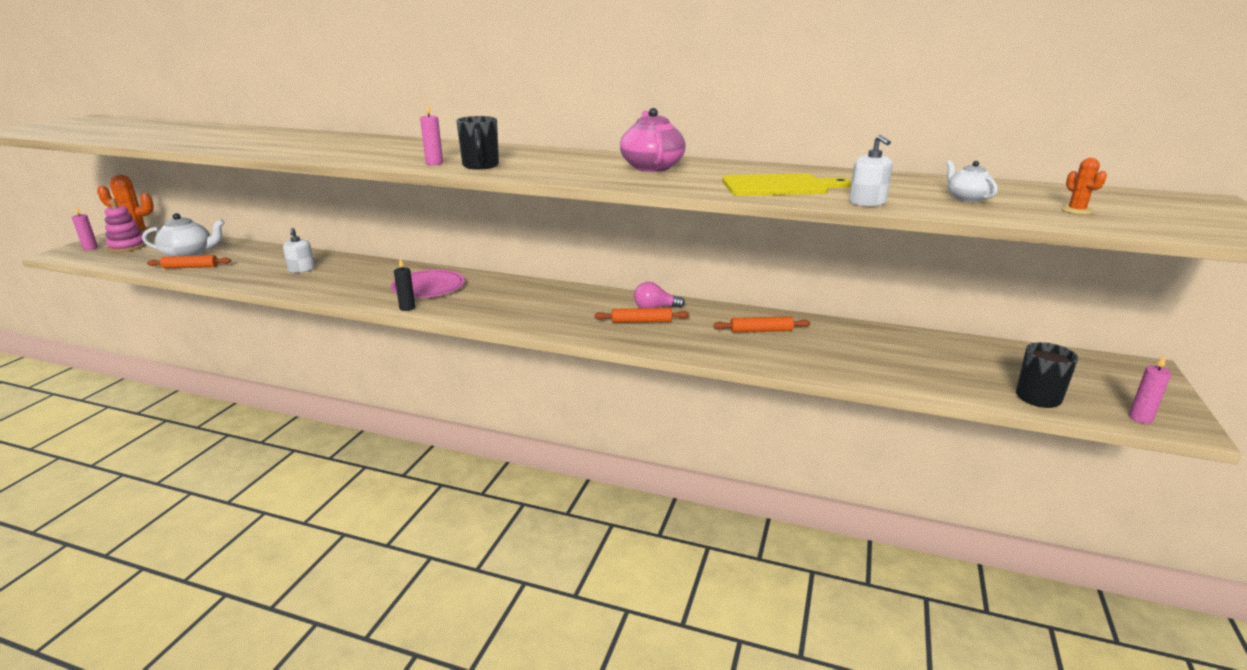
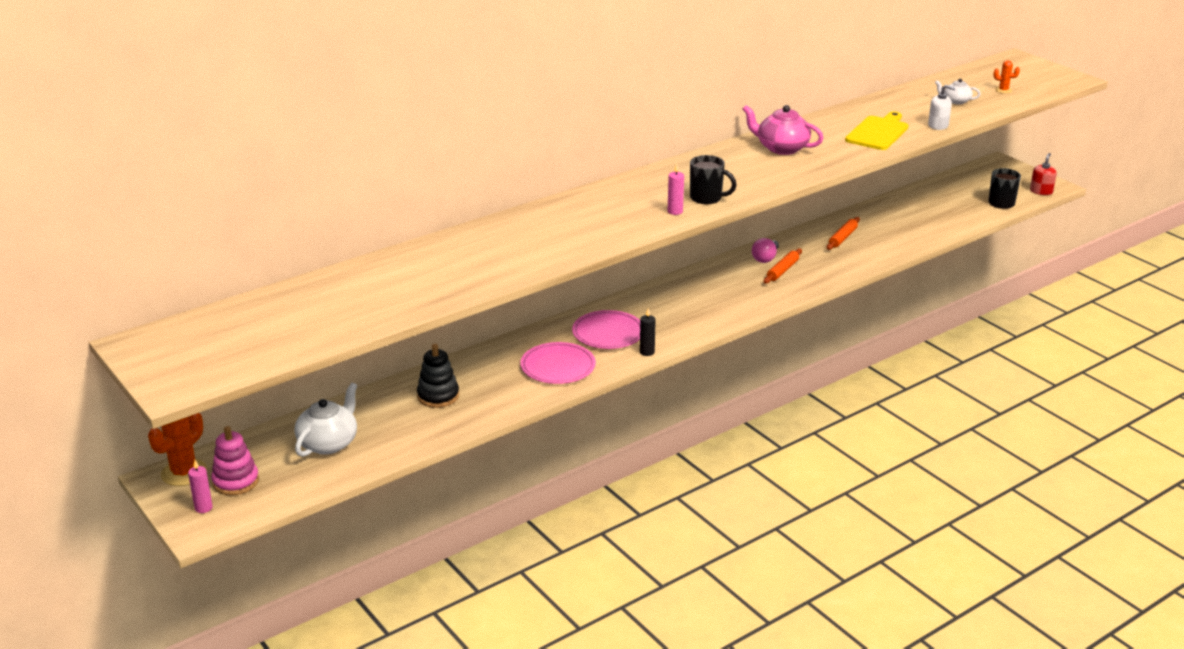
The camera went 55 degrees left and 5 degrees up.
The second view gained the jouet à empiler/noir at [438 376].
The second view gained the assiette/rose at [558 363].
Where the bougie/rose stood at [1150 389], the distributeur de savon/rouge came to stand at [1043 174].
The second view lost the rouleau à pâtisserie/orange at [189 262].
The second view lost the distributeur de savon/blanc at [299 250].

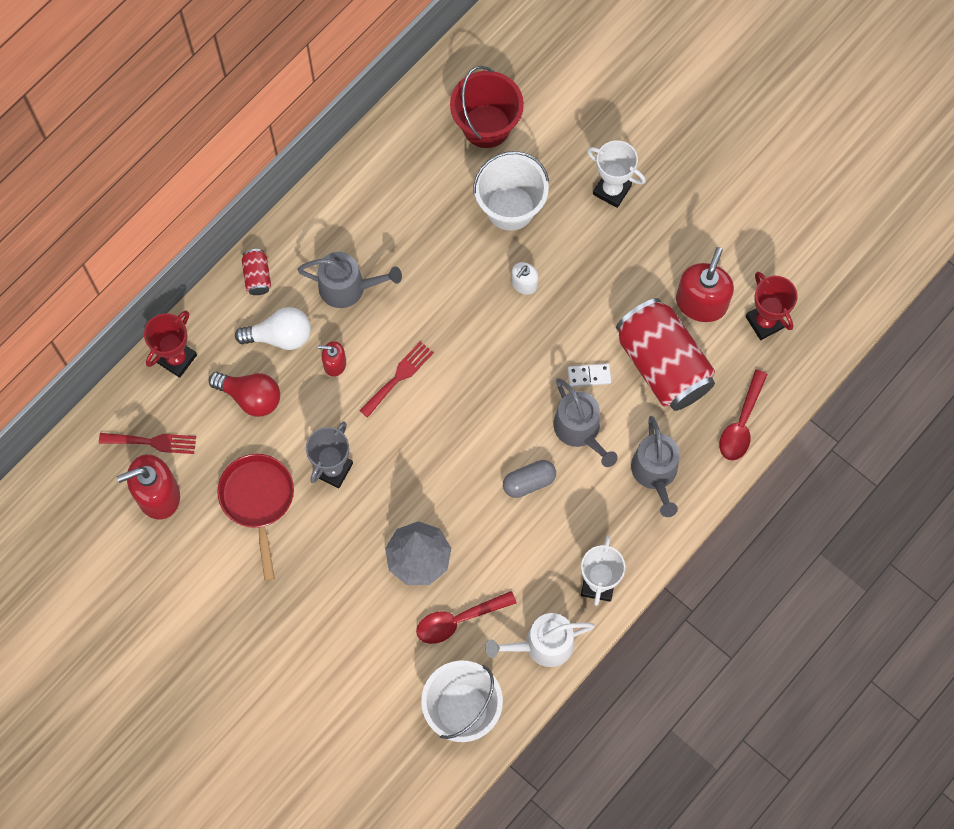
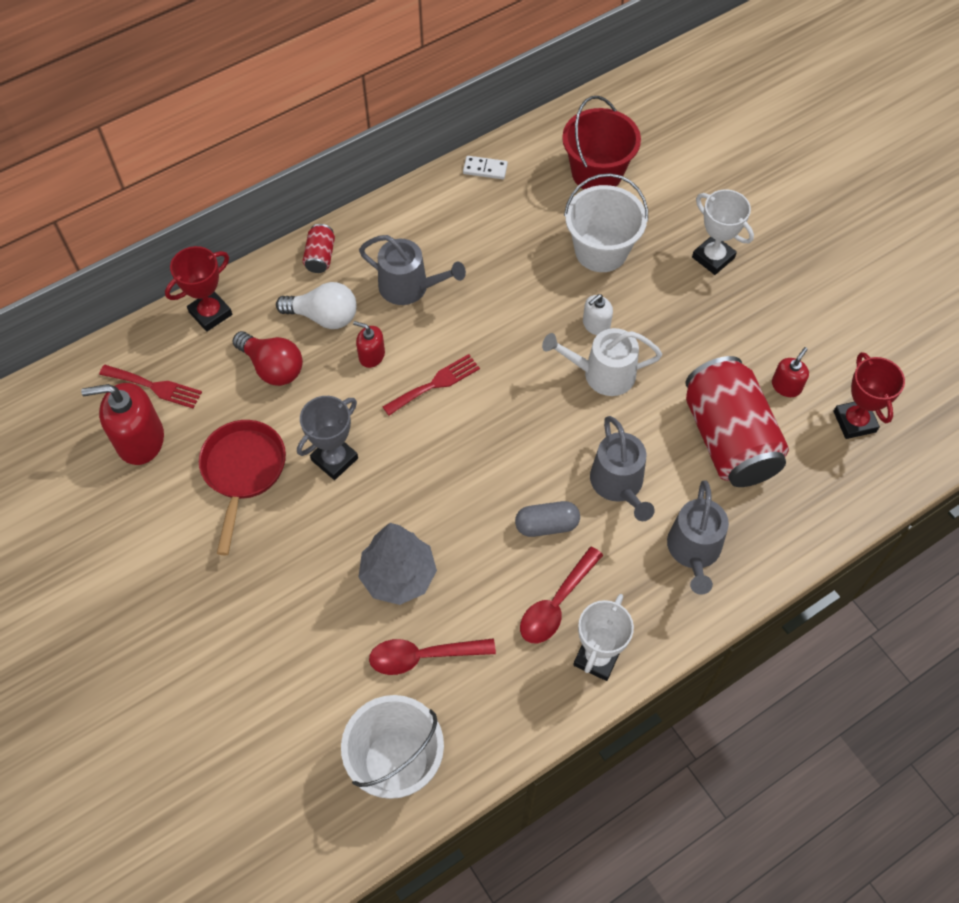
The camera went 15 degrees right and 10 degrees down.
The domino/blanc ended up elsewhere, having gone from [590 375] to [485 167].
The cuillère/rouge ended up elsewhere, having gone from [743 415] to [561 594].
The arrosoir/blanc ended up elsewhere, having gone from [540 640] to [602 362].
The size of the distributeur de savon/rouge at [705 284] changed by a factor of 0.53.

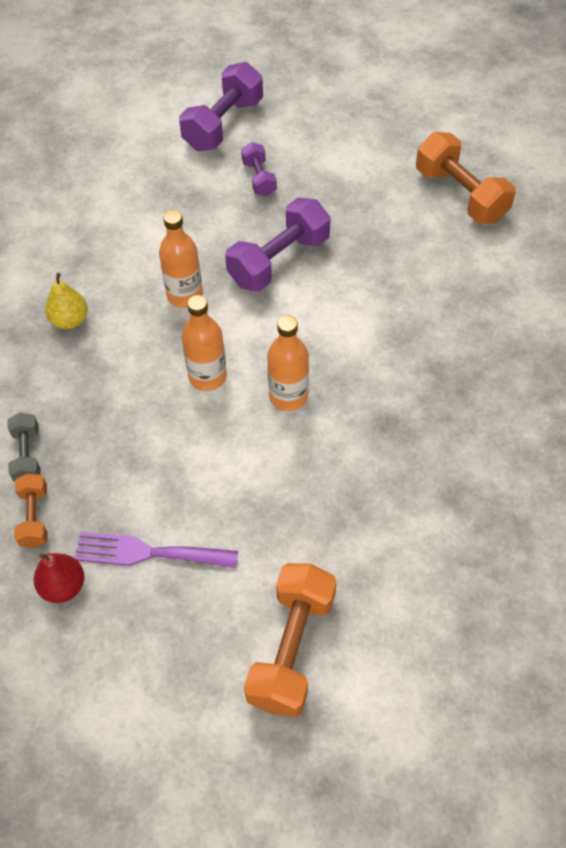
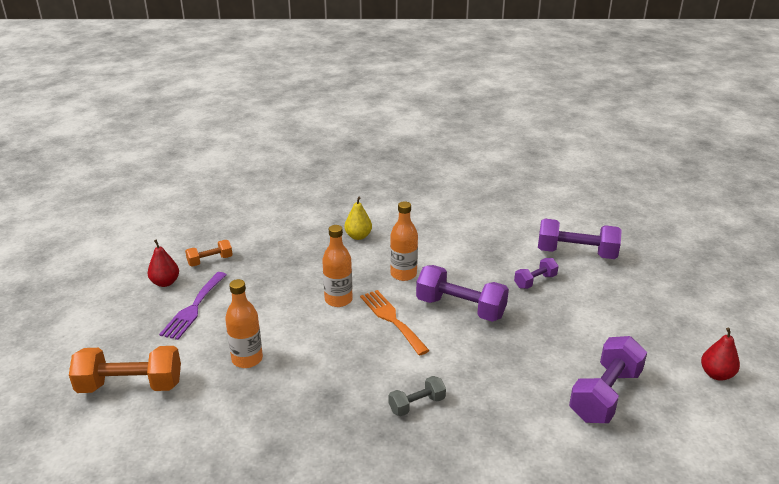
The camera went 70 degrees right and 25 degrees down.
The fourchette/violet at [156 550] ended up facing another way, 150 degrees counterclockwise from before.
The bouteille/orange ended up elsewhere, having gone from [288 363] to [244 323].
The second view gained the fourchette/orange at [395 323].
The haltère/gris ended up elsewhere, having gone from [24 447] to [417 396].
What was the haltère/orange at [466 178] turned into the haltère/violet at [608 379].
The second view gained the poire/rouge at [720 354].

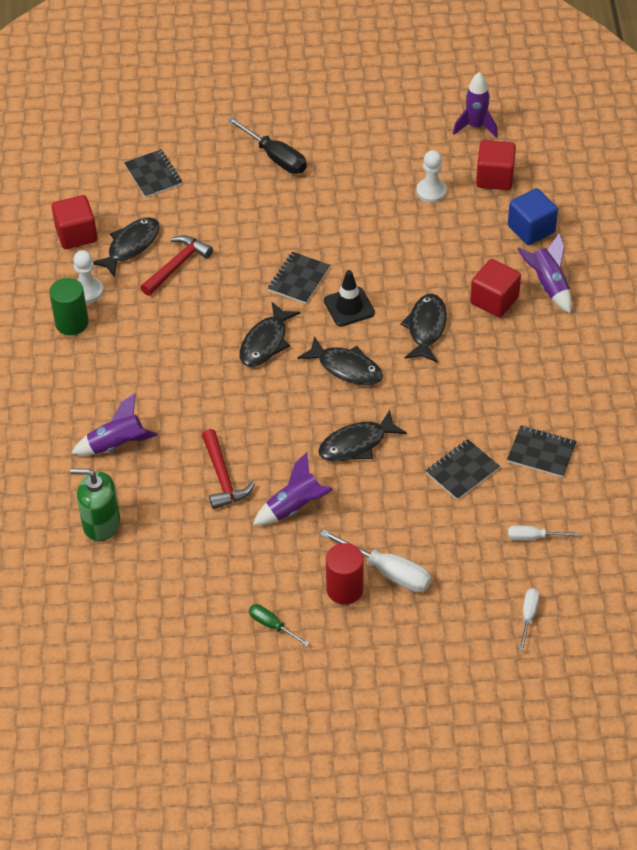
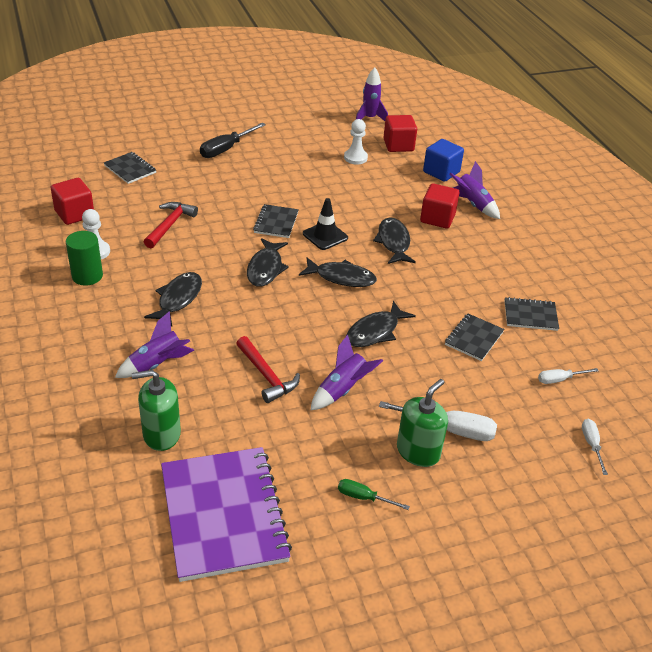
The camera went 20 degrees left and 10 degrees down.
The poisson/noir ended up elsewhere, having gone from [126 247] to [173 299].
The second view gained the carnet/violet at [226 514].
The tournevis/noir at [267 145] ended up facing another way, 105 degrees clockwise from before.
Where the cylindre/rouge stood at [345 574], the distributeur de savon/vert came to stand at [422 423].

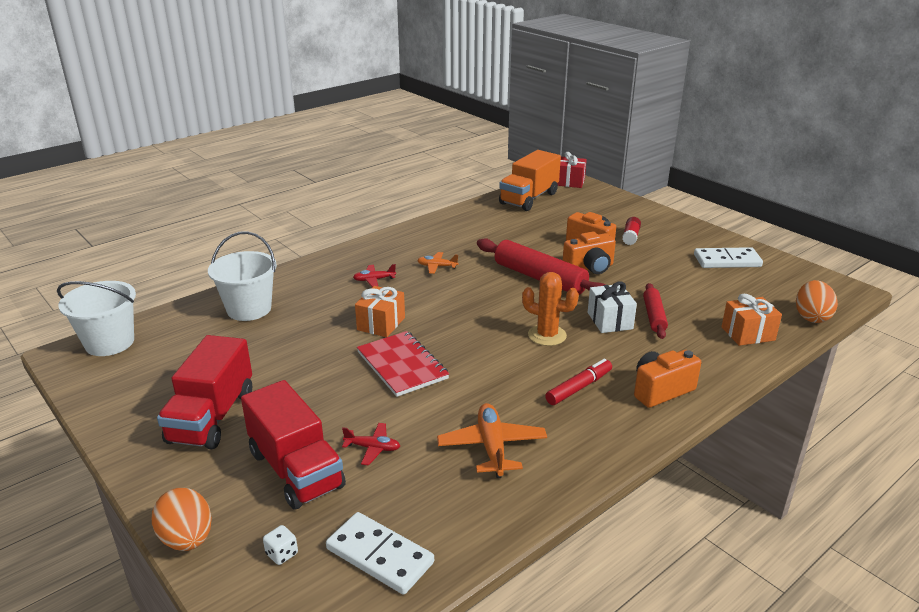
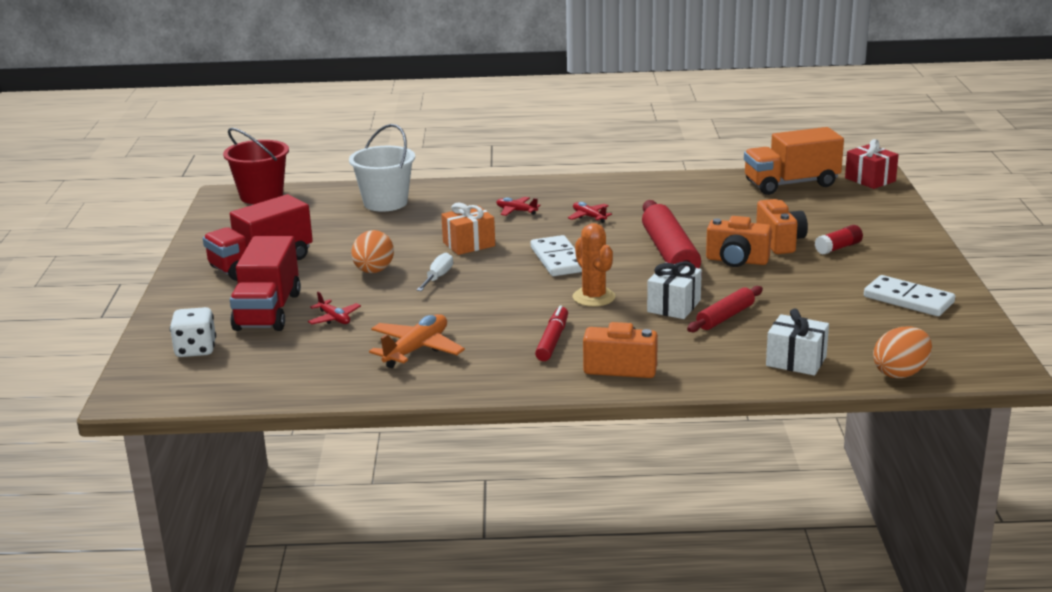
The camera went 40 degrees right and 5 degrees down.
The size of the dé/blanc at [280 545] changed by a factor of 1.83.
What was the seau/blanc at [96 318] turned into the seau/rouge at [256 166].
The œuf/orange ended up elsewhere, having gone from [182 519] to [372 251].
Where the carnet/rouge stood at [403 364], the tournevis/blanc came to stand at [435 272].
The domino/blanc ended up elsewhere, having gone from [380 553] to [556 255].
The feutre/rouge at [578 382] ended up facing another way, 75 degrees counterclockwise from before.
What was the avion/orange at [437 263] turned into the avion/rouge at [590 212].
What was the cadeau/orange at [751 320] turned into the cadeau/blanc at [797 342].

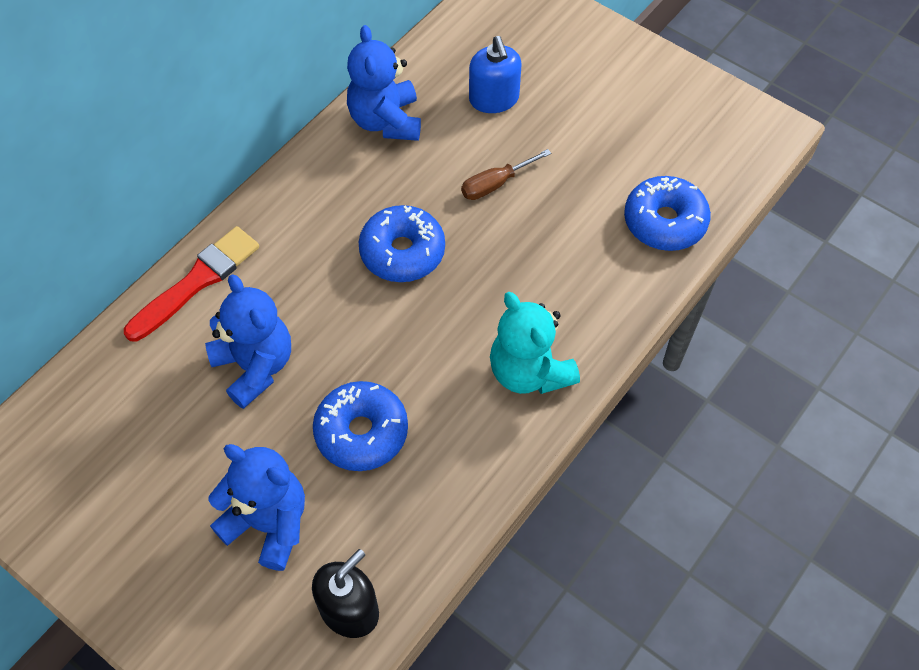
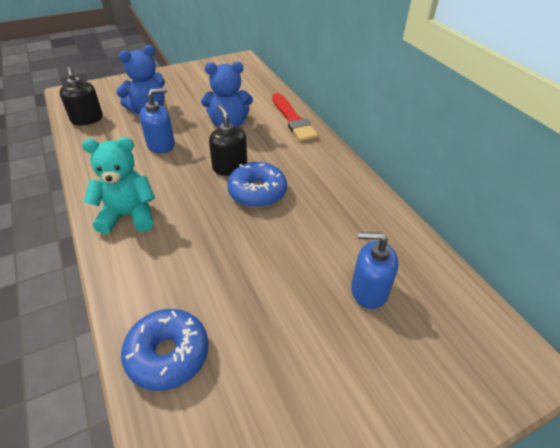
The camera went 115 degrees right and 15 degrees down.
Where the beignet/bleu stood at [360 426], the distributeur de savon/bleu came to stand at [157 120].
The second view gained the distributeur de savon/noir at [228 140].
The second view lost the ours en peluche/bleu at [384 83].
The second view lost the tournevis/marron at [506 174].

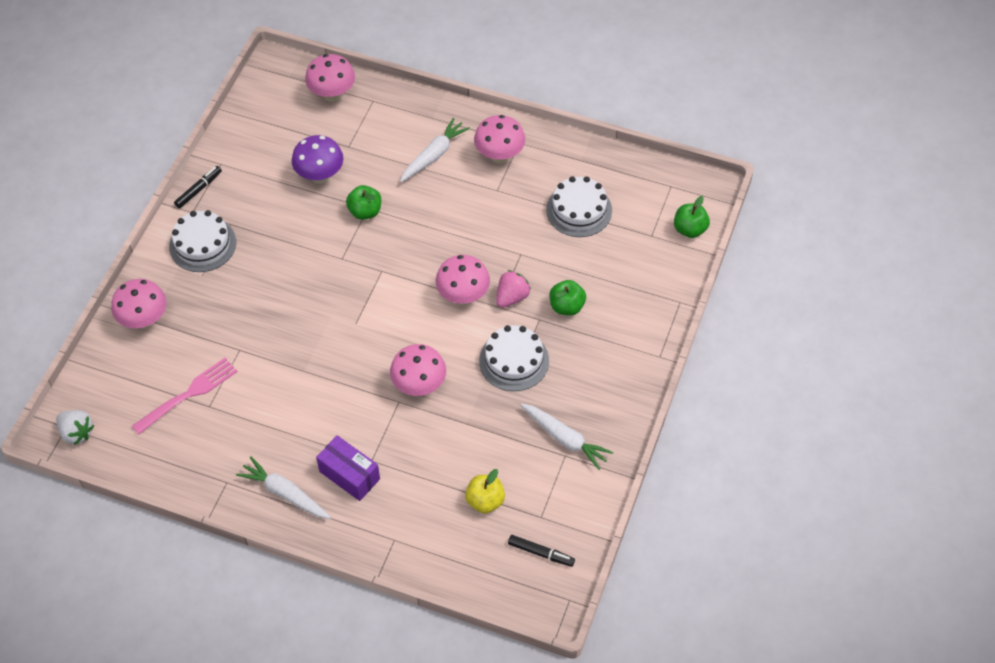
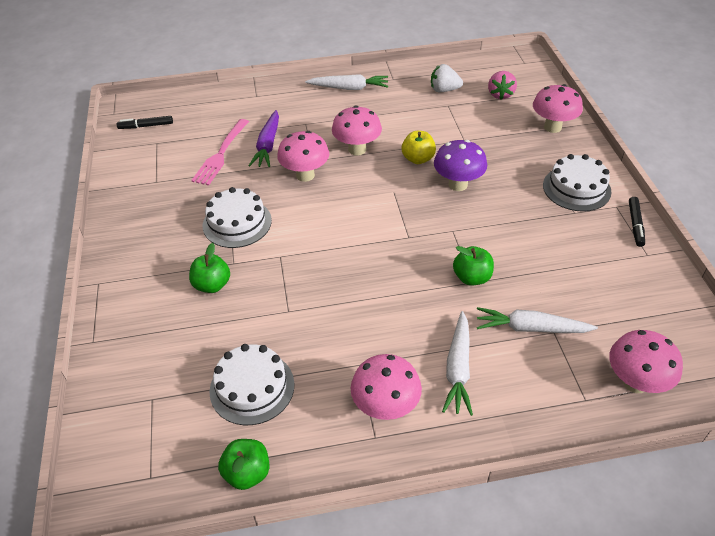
The camera went 150 degrees right and 10 degrees down.
The fourchette/rose ended up elsewhere, having gone from [185 396] to [220 152].
The pomme/vert ended up elsewhere, having gone from [692 217] to [243 464].
The second view gained the carotte/violet at [264 138].
The champignon/rose ended up elsewhere, having gone from [463 280] to [357 131].
The pomme/jaune ended up elsewhere, having gone from [485 491] to [419 147].
The fraise/blanc ended up elsewhere, having gone from [75 427] to [447 78].
The champignon/violet ended up elsewhere, having gone from [317 159] to [460 165].
The carotte/blanc ended up elsewhere, having gone from [566 436] to [537 320].
The fraise/rose ended up elsewhere, having gone from [513 289] to [502 85].
The second view lost the boîte/violet at [348 468].

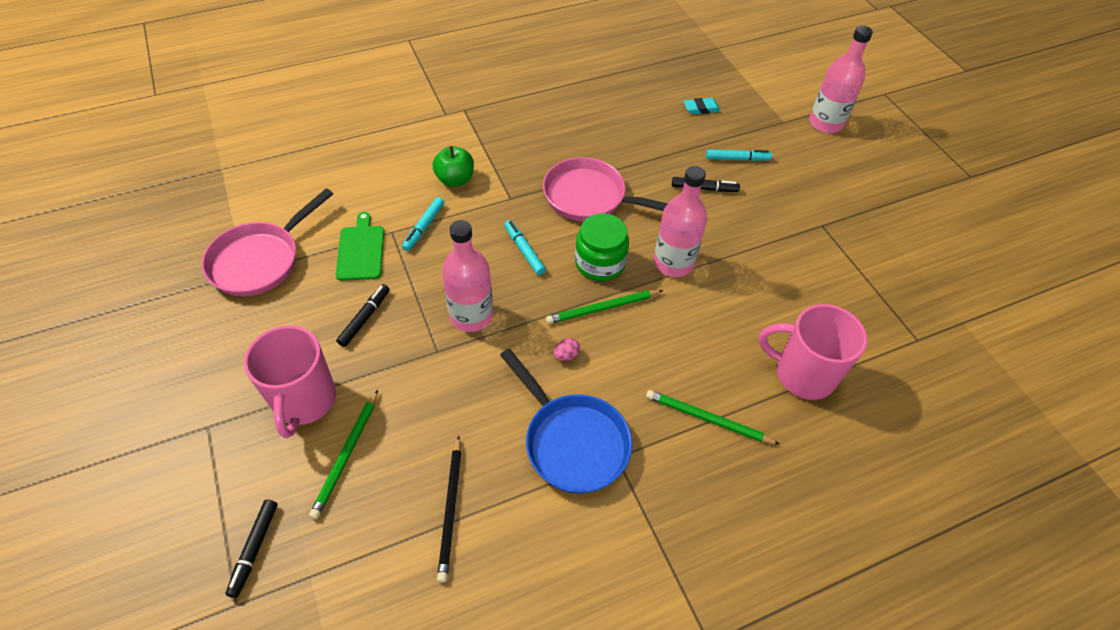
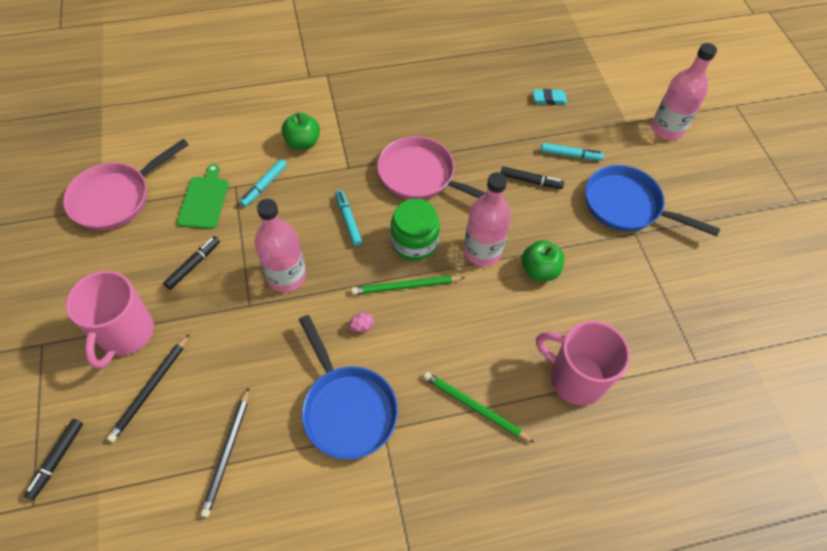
The camera went 10 degrees right and 5 degrees up.
What was the crayon/vert at [343 454] turned into the crayon/noir at [148 388].
The second view gained the pomme/vert at [543 260].
The second view gained the poêle/bleu at [652 201].

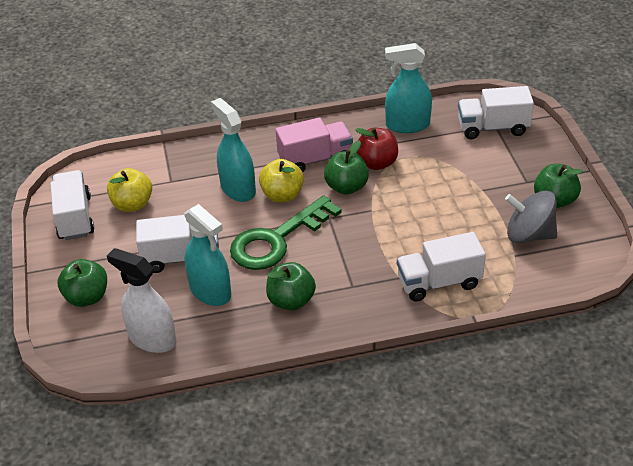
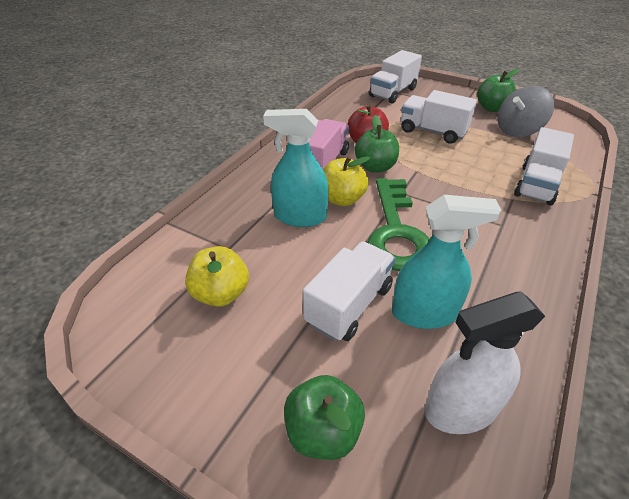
The camera went 50 degrees left and 0 degrees up.
The camion/blanc ended up elsewhere, having gone from [72 205] to [439 117].
The second view lost the pomme/vert at [291 286].
The second view lost the vaporisateur/turquoise at [408 88].

